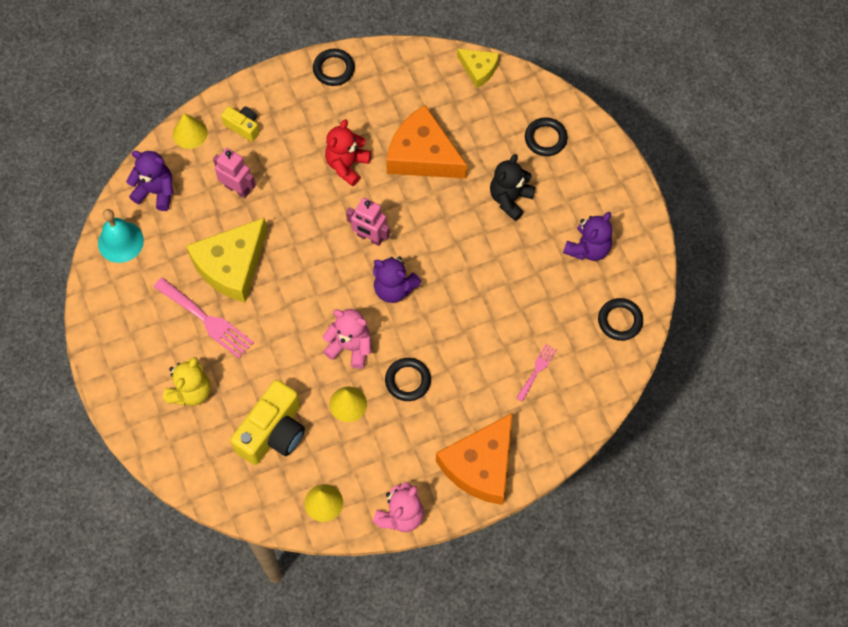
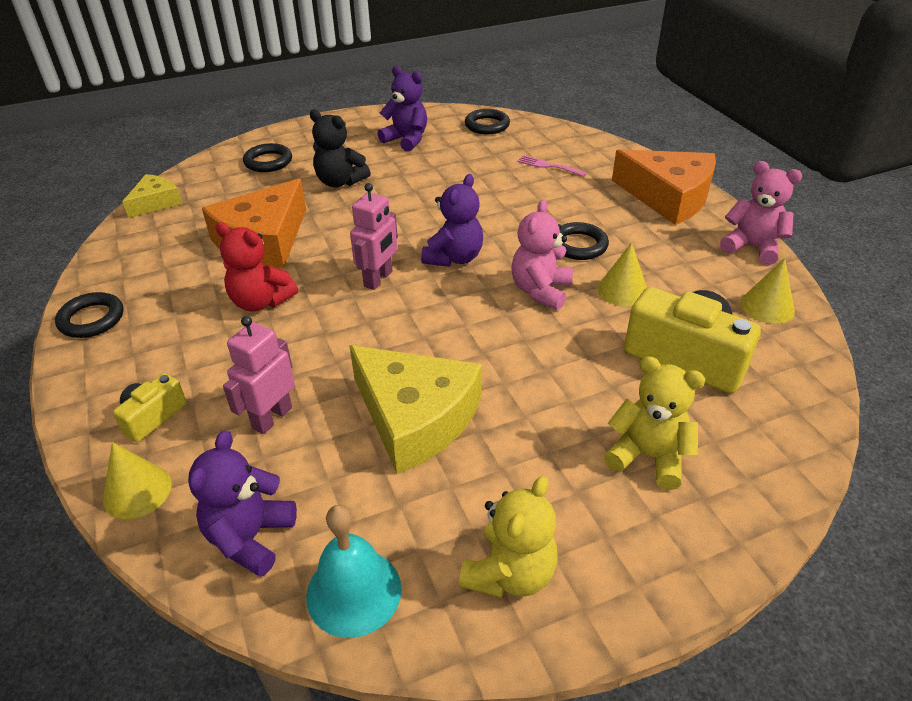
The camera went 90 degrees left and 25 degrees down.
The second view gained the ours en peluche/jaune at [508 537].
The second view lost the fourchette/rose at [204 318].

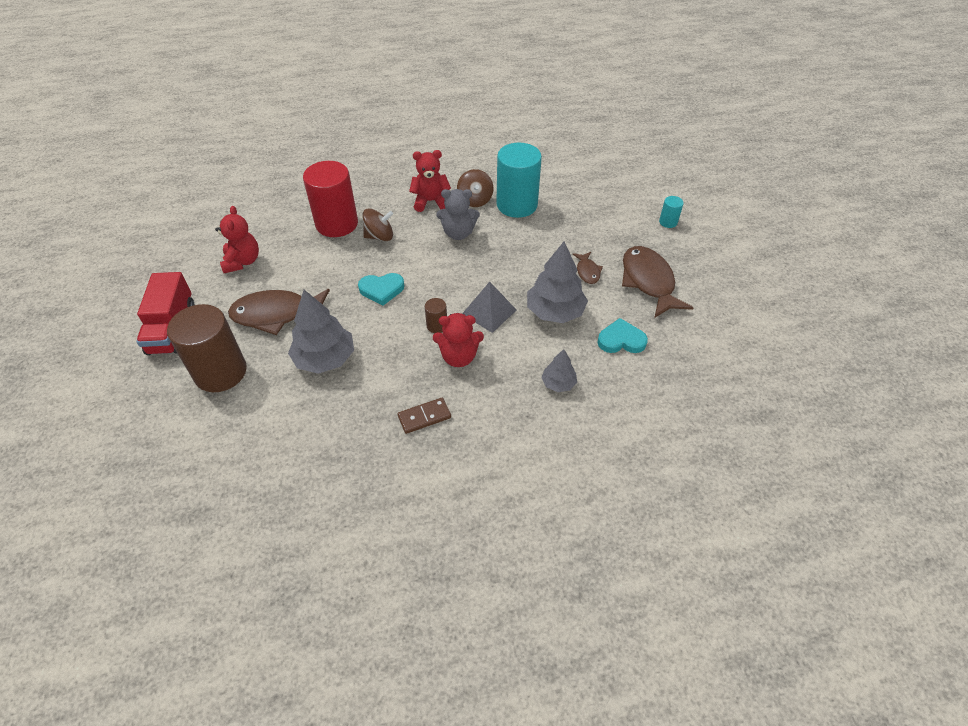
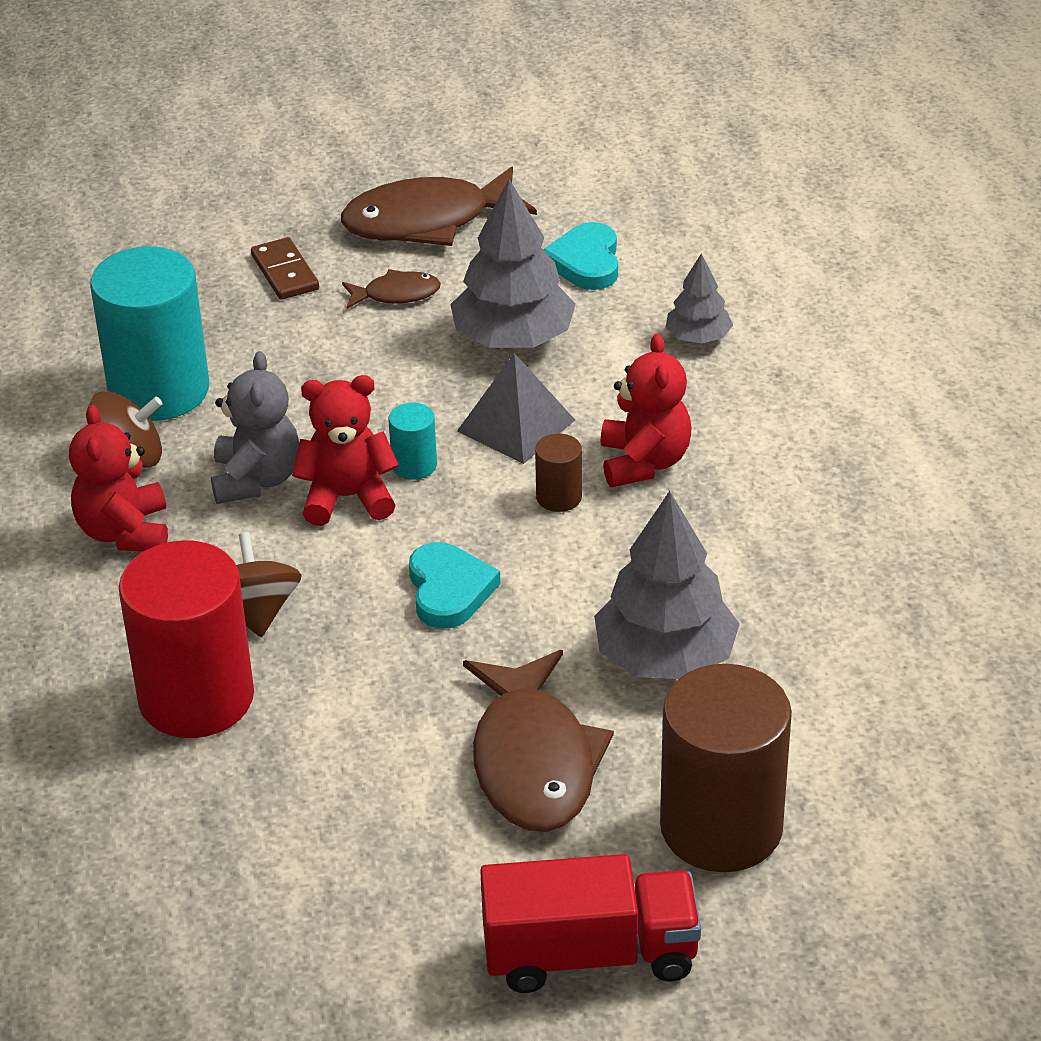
The camera went 90 degrees left and 10 degrees down.
The domino/marron ended up elsewhere, having gone from [424 416] to [285 268].
The ours en peluche/rouge ended up elsewhere, having gone from [237 239] to [345 450].
The cylindre/turquoise ended up elsewhere, having gone from [671 212] to [412 441].

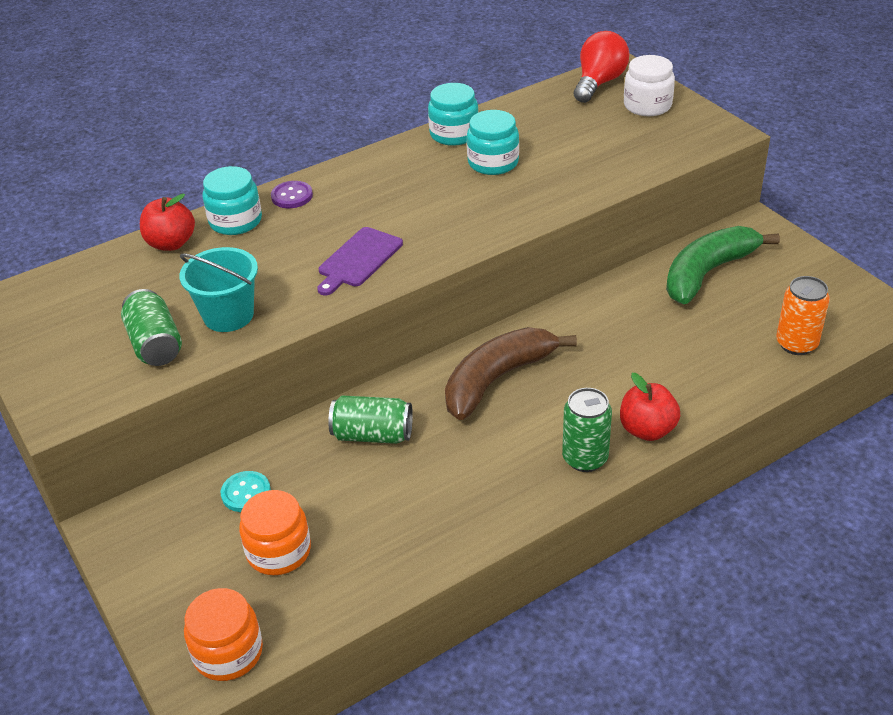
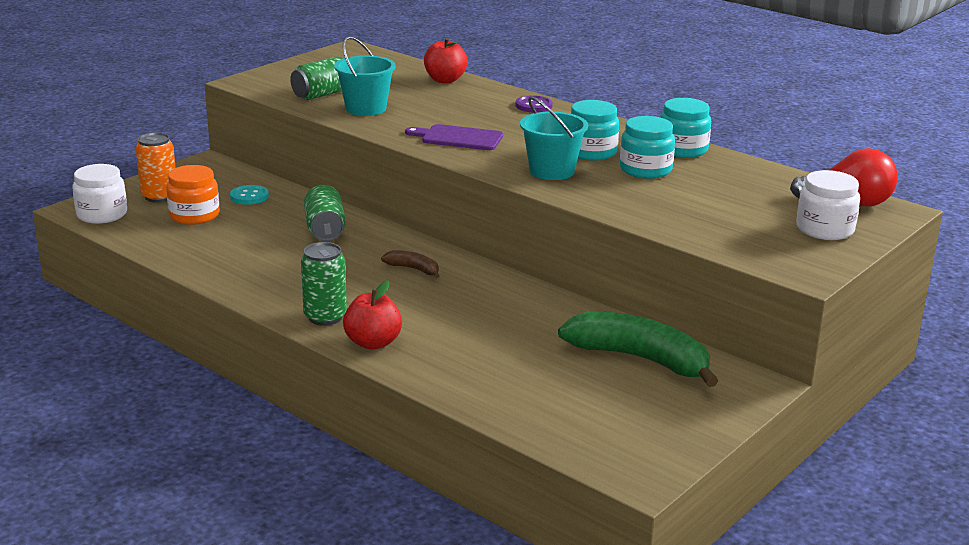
The camera went 70 degrees right and 15 degrees down.
What was the bocal/orange at [223 634] turned into the bocal/blanc at [99 194].
The canette/orange ended up elsewhere, having gone from [803 315] to [156 167].
The size of the banane/marron at [511 373] changed by a factor of 0.45.
The second view gained the seau/turquoise at [554 138].
The bocal/turquoise ended up elsewhere, having gone from [232 200] to [595 130].

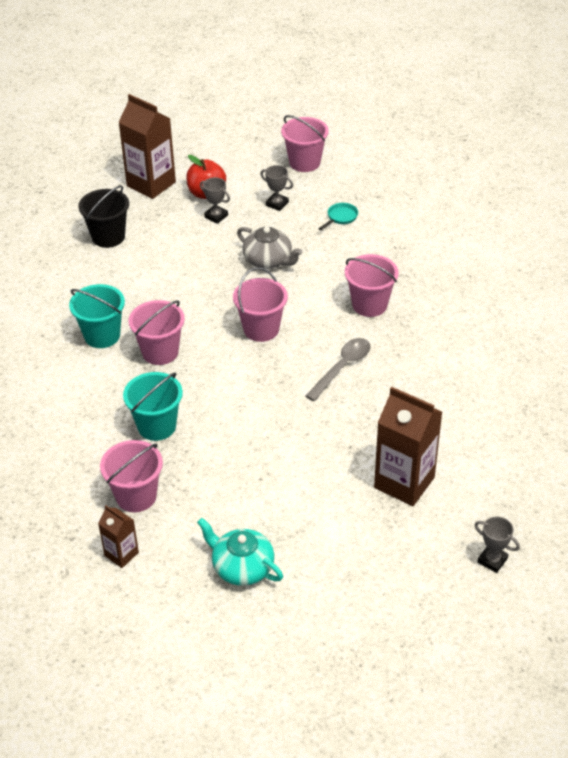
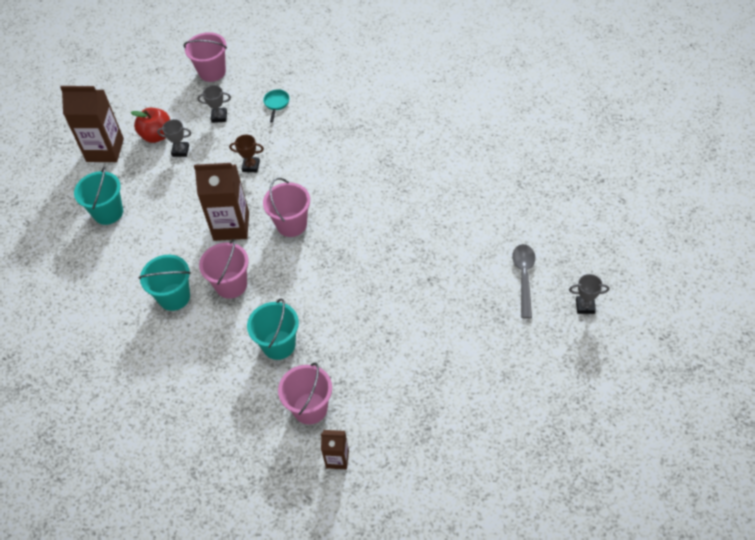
The camera went 30 degrees left and 10 degrees up.
What was the seau/noir at [103 216] turned into the seau/turquoise at [98 195].
The brique de lait/marron ended up elsewhere, having gone from [408 446] to [221 202].
Where the théière/gris stood at [270 248], the trophée/marron came to stand at [246 153].
The cuillère/gris ended up elsewhere, having gone from [338 369] to [523 281].
The second view lost the théière/turquoise at [240 552].
The second view lost the seau/rose at [372 285].

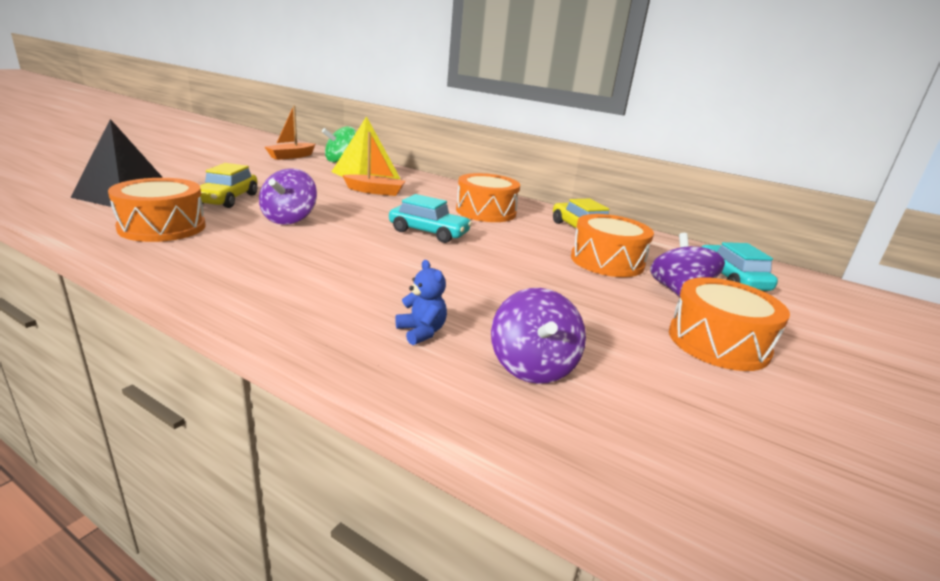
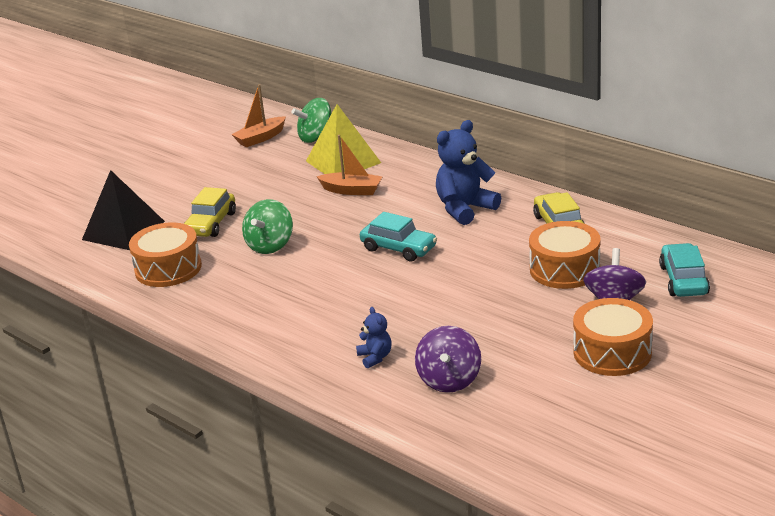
The camera went 15 degrees right and 5 degrees up.
What was the toupie/violet at [288 196] turned into the toupie/vert at [267 226].
Where the tambour/orange stood at [488 197], the ours en peluche/bleu came to stand at [468 172].

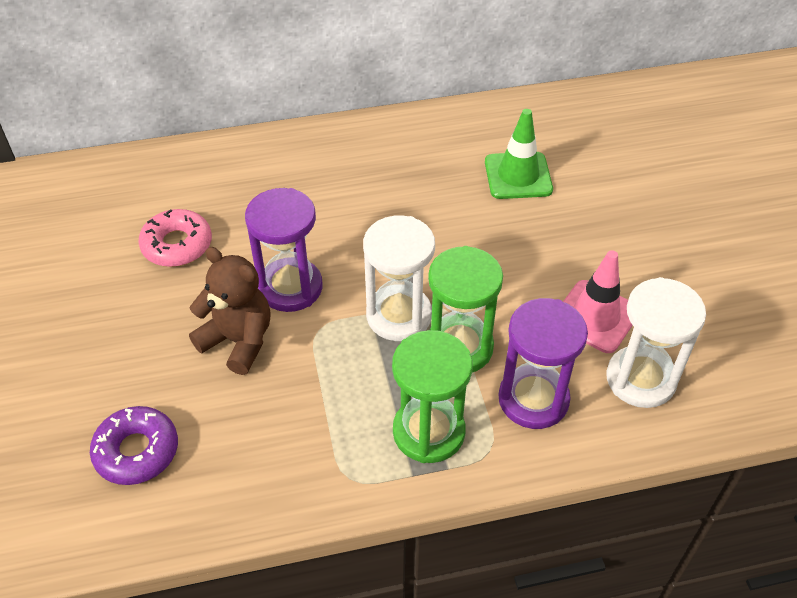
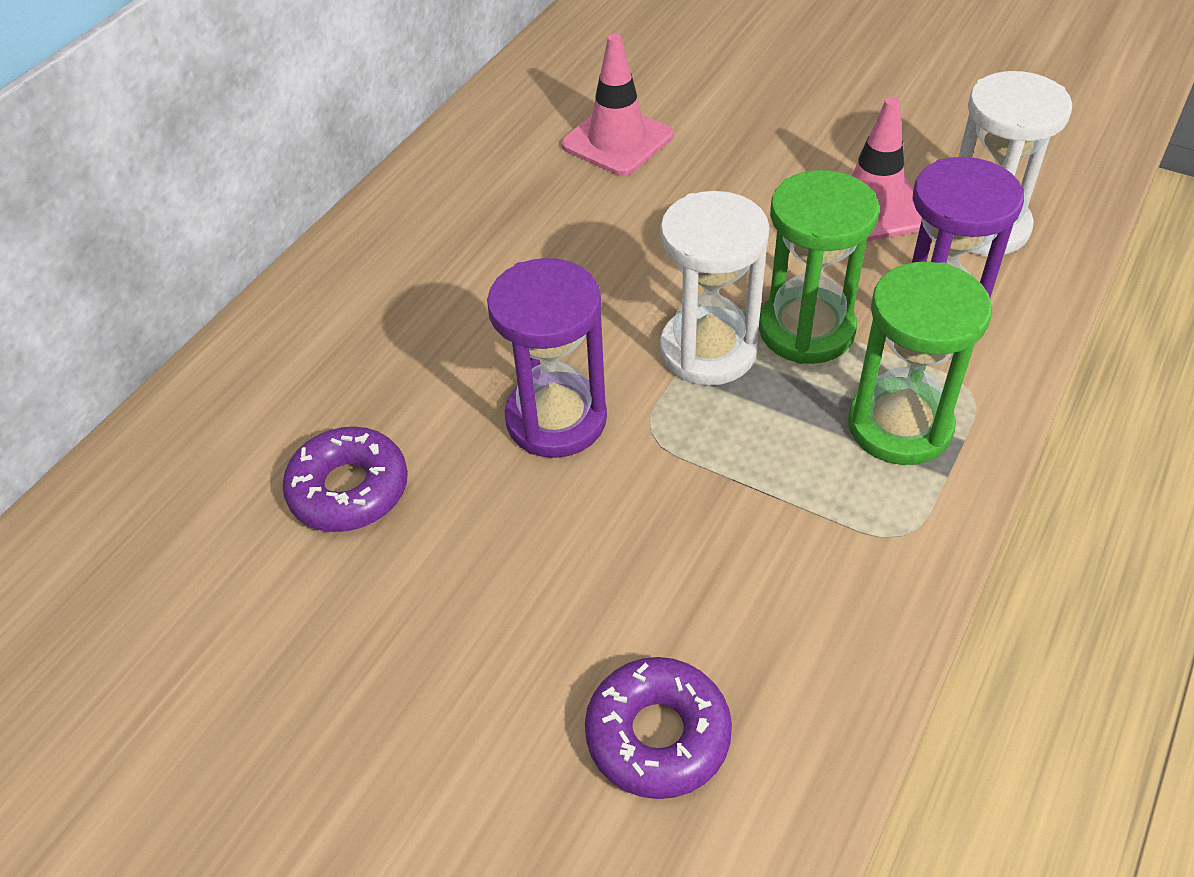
The camera went 45 degrees left and 0 degrees up.
What was the beignet/rose at [175 238] turned into the beignet/violet at [345 479].
What was the cône de chantier/vert at [519 154] turned into the cône de chantier/rose at [617 105].
The second view lost the ours en peluche/marron at [230 311].

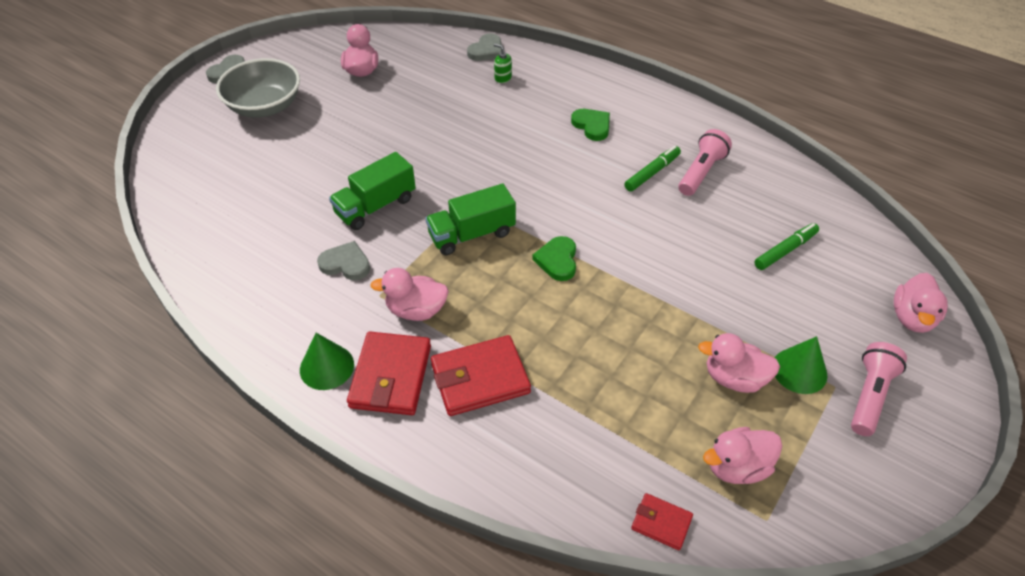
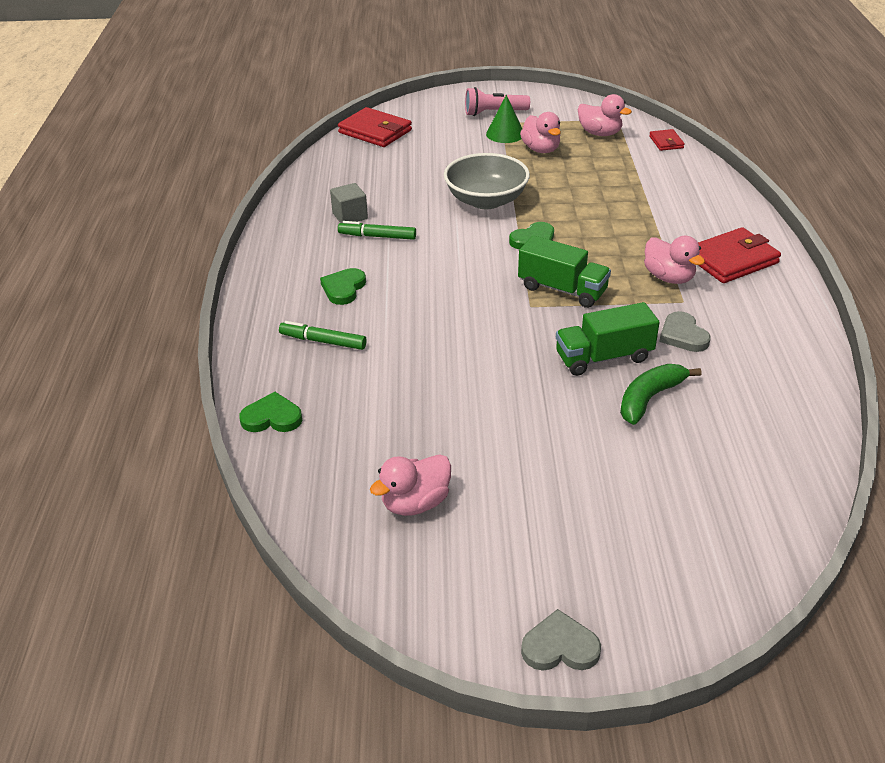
The camera went 125 degrees left and 10 degrees down.
What was the cœur/gris at [484 47] turned into the cœur/vert at [270 412].
The feutre/vert ended up elsewhere, having gone from [786 246] to [323 335].
Where the lampe de poche/rose stood at [705 162], the cube/gris came to stand at [349 203].
The portefeuille/rouge ended up elsewhere, having gone from [481 375] to [375 127].
The bol/gris ended up elsewhere, having gone from [258 88] to [487 181].
The camion/vert at [372 191] ended up facing another way, 150 degrees clockwise from before.
The second view gained the banane/vert at [660 394].
The second view lost the cône/vert at [327 361].
The second view lost the distributeur de savon/vert at [503 63].
The second view lost the canard/rose at [921 303].

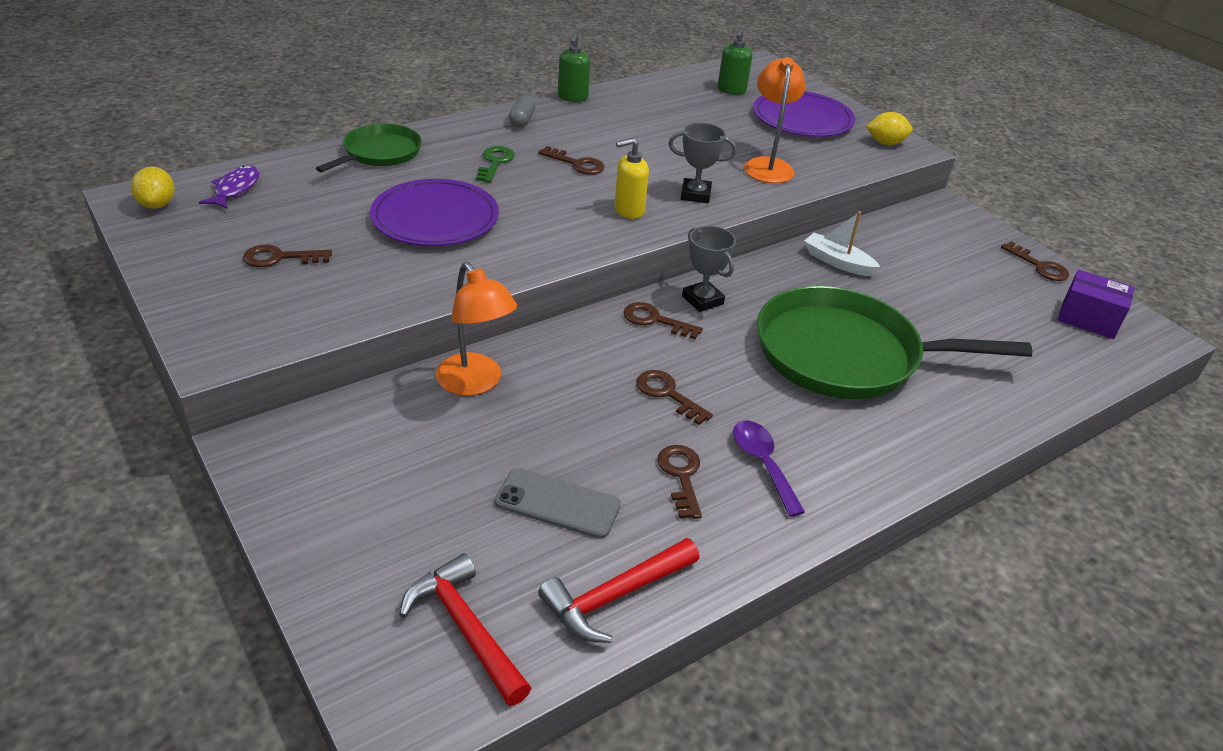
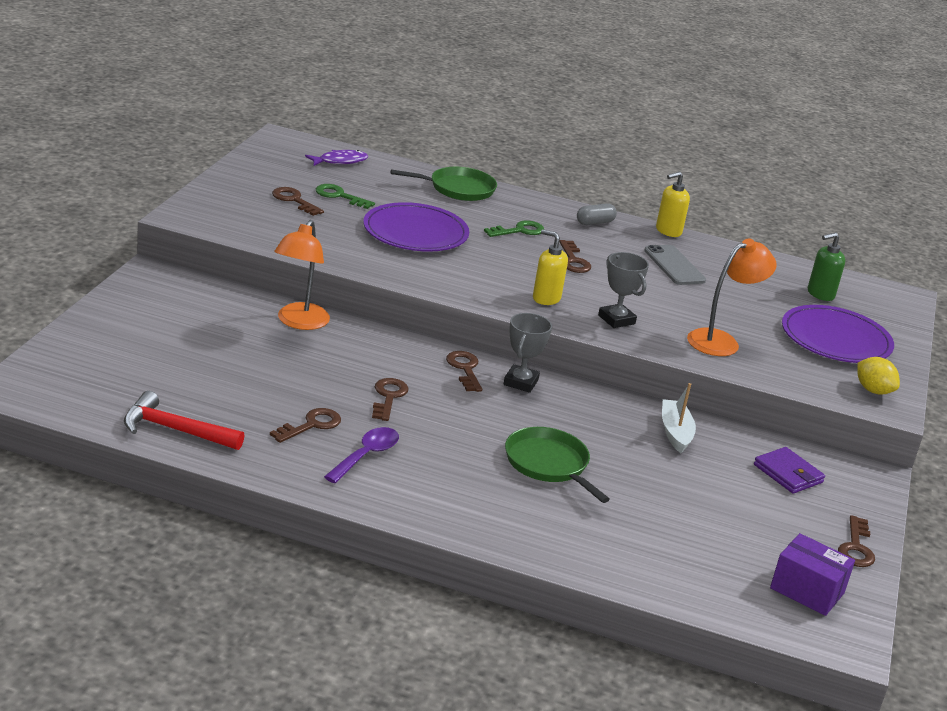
The camera went 50 degrees right and 10 degrees down.
The second view gained the clé/vert at [345 196].
The size of the poêle/vert at [894 342] changed by a factor of 0.55.
The téléphone/gris ended up elsewhere, having gone from [558 503] to [675 265].
What was the distributeur de savon/vert at [574 67] turned into the distributeur de savon/jaune at [673 204].
The second view gained the portefeuille/violet at [789 470].
The boîte/violet at [1096 304] ended up facing another way, 45 degrees counterclockwise from before.
The second view lost the citron/jaune at [153 188].
The second view lost the marteau/rouge at [465 629].

